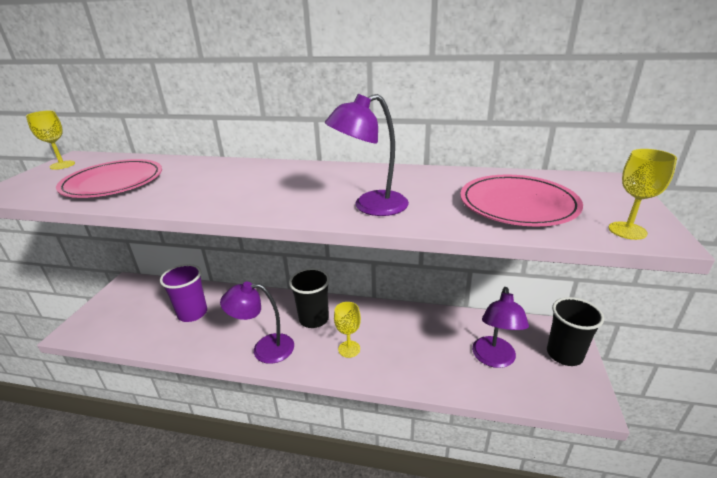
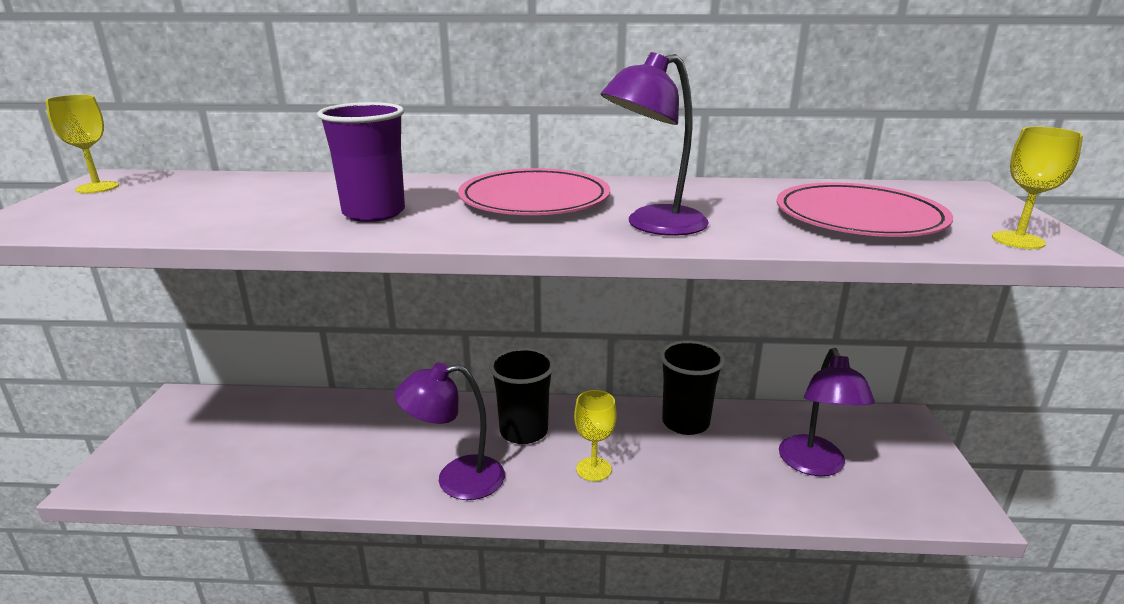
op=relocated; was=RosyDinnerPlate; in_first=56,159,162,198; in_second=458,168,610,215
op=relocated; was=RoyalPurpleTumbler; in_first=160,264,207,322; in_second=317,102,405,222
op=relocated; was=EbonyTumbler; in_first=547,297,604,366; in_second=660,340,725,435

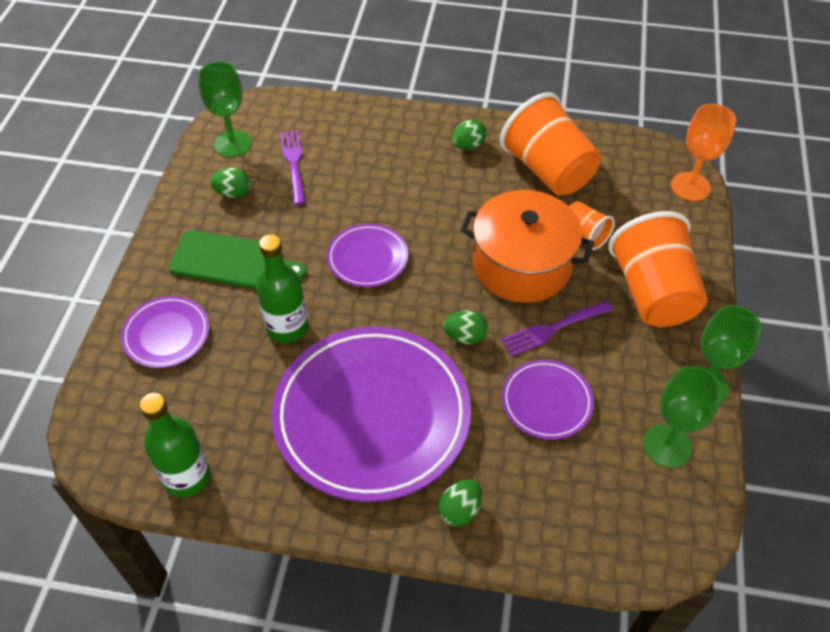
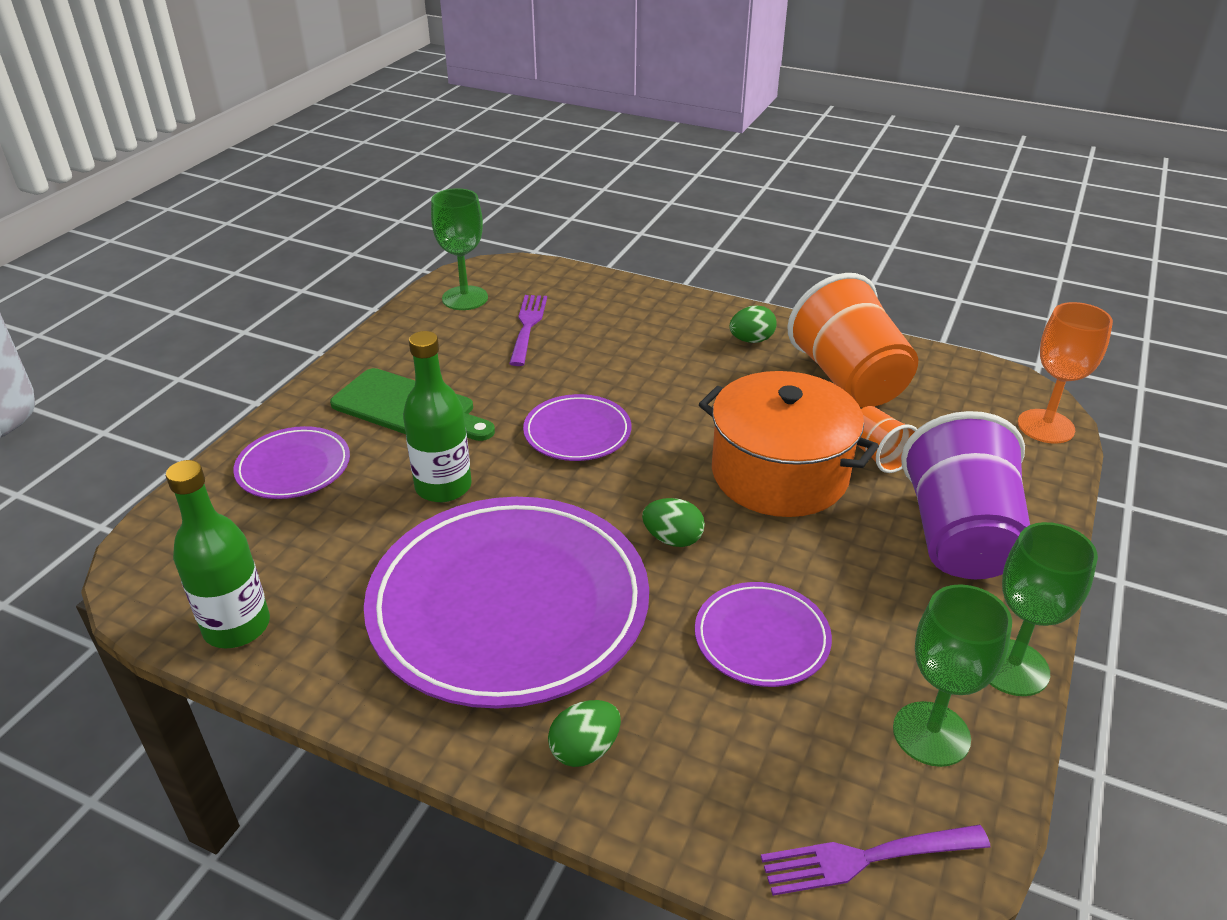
op=missing; was=LeafGreenToyEgg; in_first=210,168,251,198
op=relocated; was=RoyalPurpleTableFork; in_first=501,301,613,356; in_second=761,825,990,896
op=colour; was=OrangeTumbler; now=RoyalPurpleTumbler; in_first=608,211,708,327; in_second=901,411,1030,579

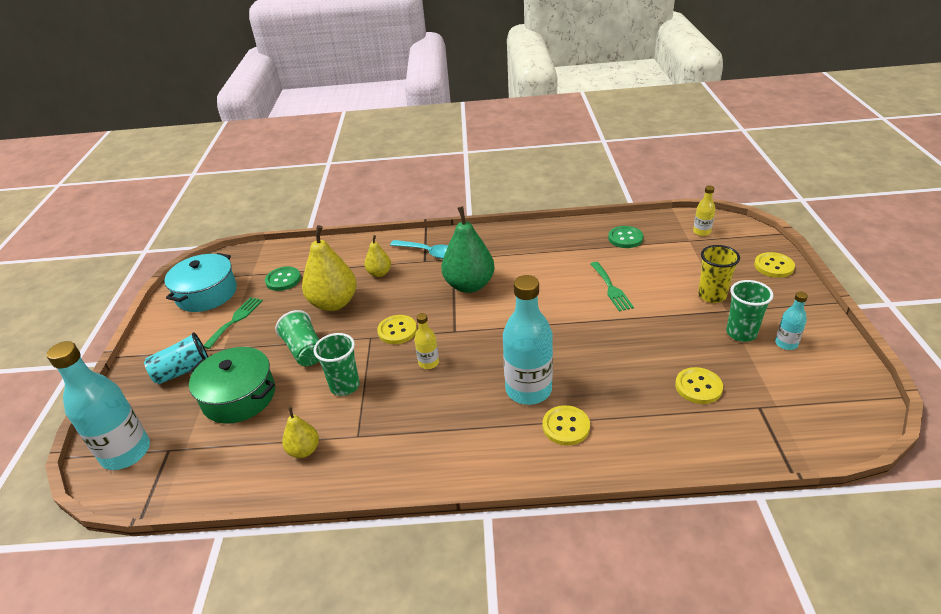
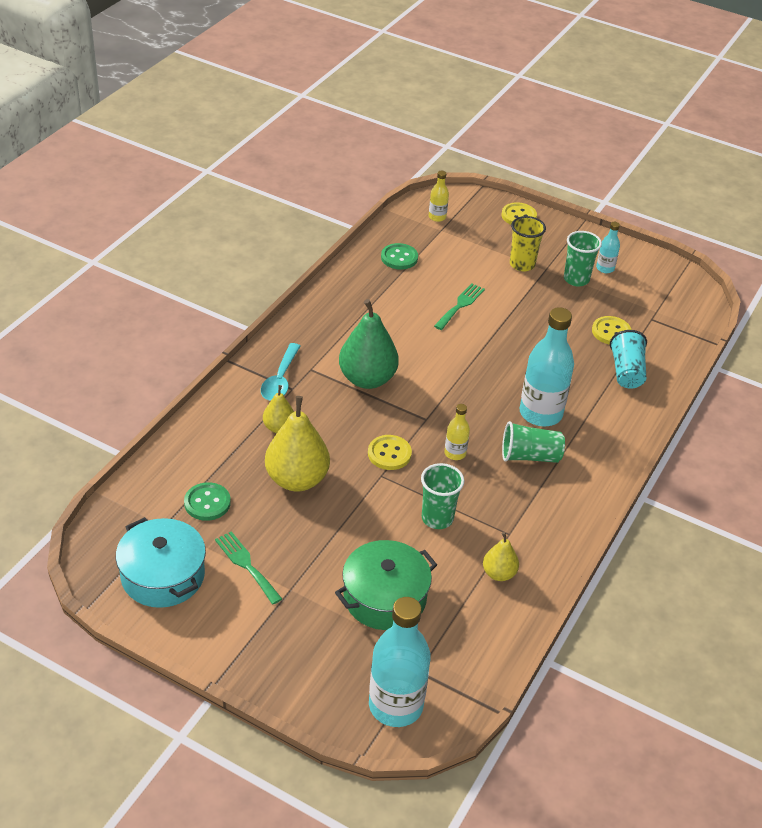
op=missing; was=GoldenButton; in_first=542,405,590,446
op=relocated; was=AquaTumbler; in_first=144,332,208,384; in_second=610,330,647,389
op=relocated; was=LeafGreenTumbler; in_first=275,310,319,366; in_second=502,421,565,463
op=spun; was=AquaSpoon; in_first=390,240,448,259; in_second=261,343,300,401; clockwise=135
op=spun; was=LeafGreenTableFork; in_first=590,262,634,312; in_second=434,283,485,330; clockwise=-75

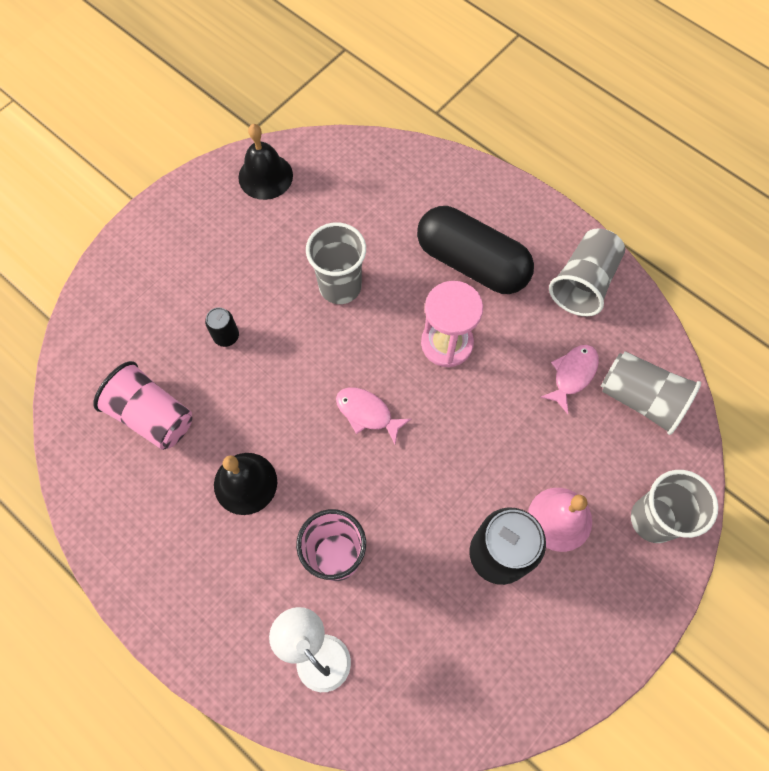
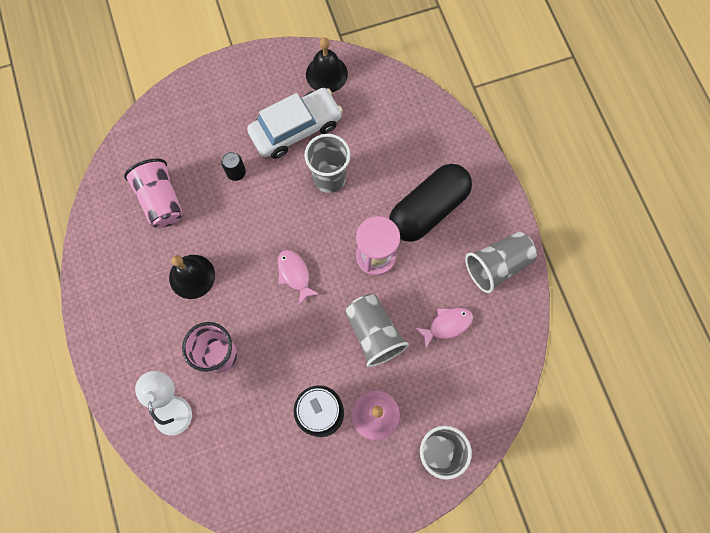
op=appeared; now=WhiteToyCar; in_second=247,88,343,159
op=relocated; was=GrayTumbler; in_first=601,351,701,435; in_second=345,294,409,367
op=spun; was=EbonyPillShape; in_first=417,206,534,294; in_second=389,164,472,242; clockwise=75

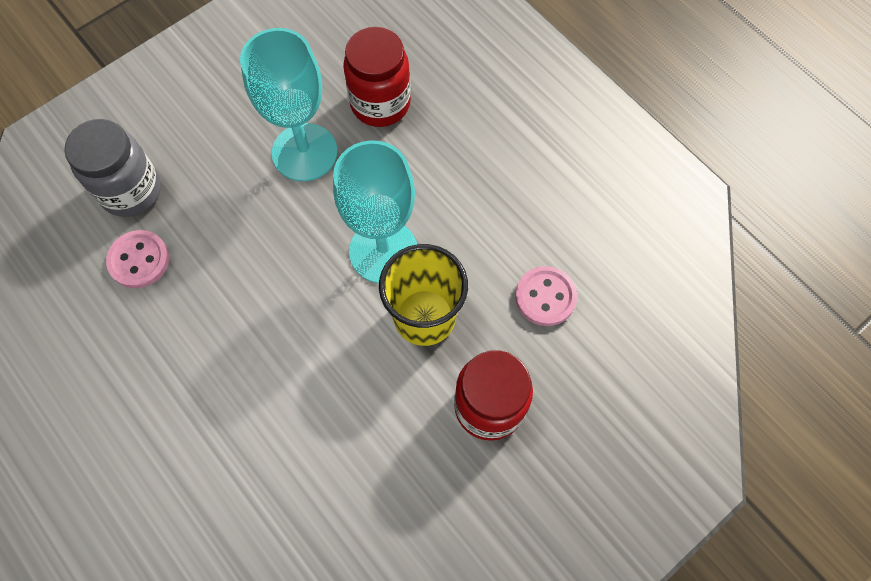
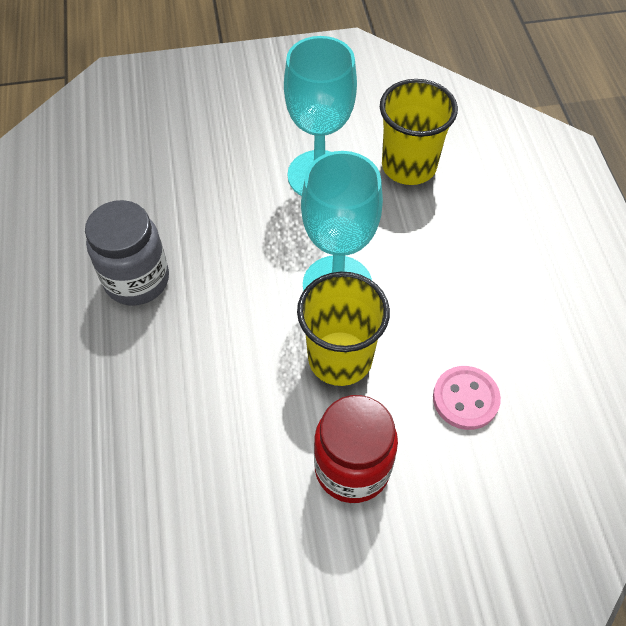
op=missing; was=RosyButton; in_first=106,230,169,288
op=relocated; was=GrayJamJar; in_first=64,119,161,217; in_second=85,200,169,306
op=exchanged; was=CrimsonJamJar; now=GoldenTumbler; in_first=343,27,411,127; in_second=380,79,458,185

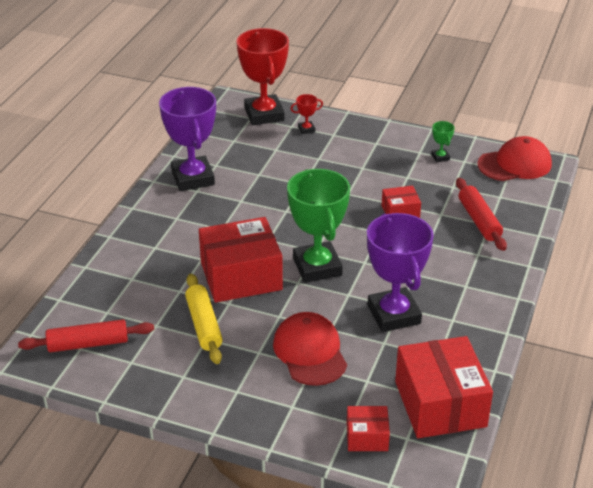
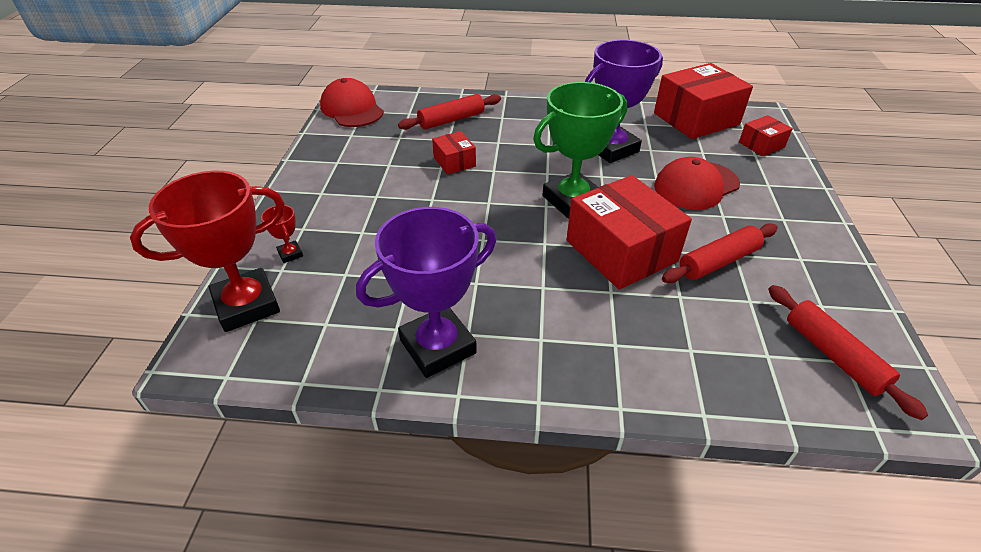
op=missing; was=LeafGreenTrophy; in_first=431,121,455,162
op=colour; was=GoldenDoughRoller; now=CrimsonDoughRoller; in_first=185,274,223,364; in_second=662,223,778,283
op=spun; was=CrimsonBox; in_first=347,406,390,451; in_second=739,115,793,156; clockwise=75

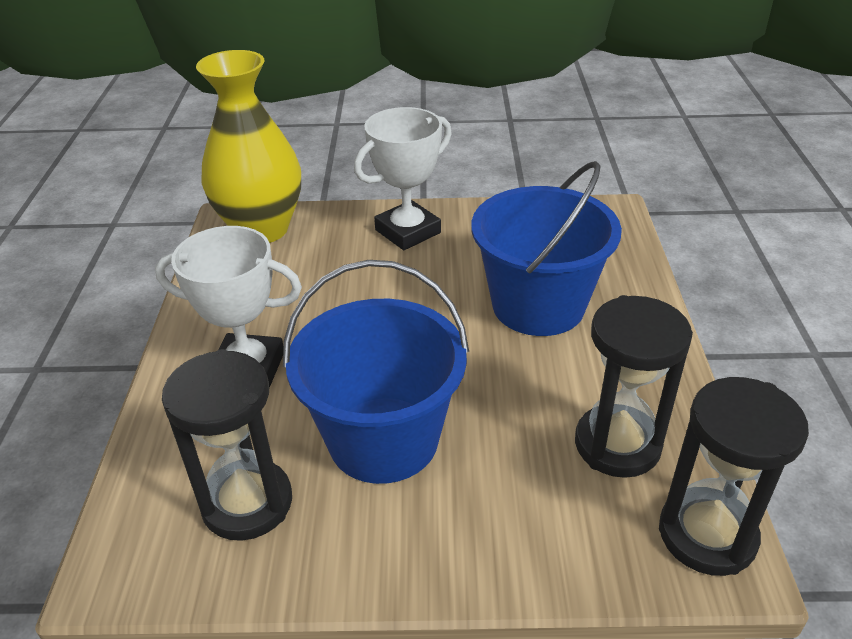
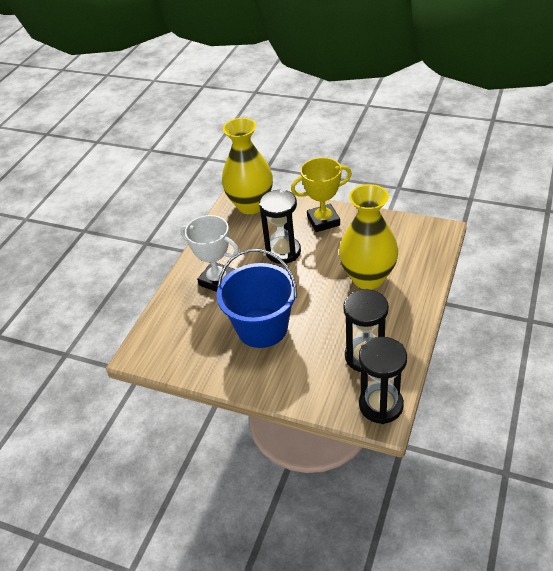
op=relocated; was=EbonySandTimer; in_first=162,349,292,541; in_second=259,189,301,264
op=exchanged; was=CobaltSandBucket; now=GoldenFlowerVase; in_first=471,161,622,336; in_second=339,184,398,290
op=colour; was=WhiteTrophy; now=GoldenTrophy; in_first=354,107,452,250; in_second=291,157,352,232

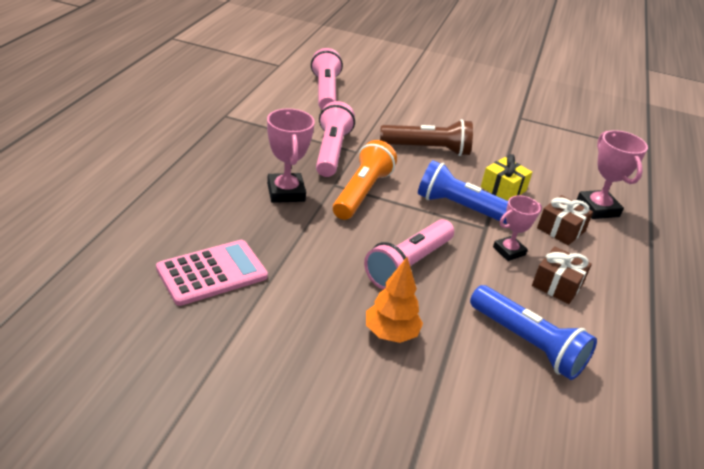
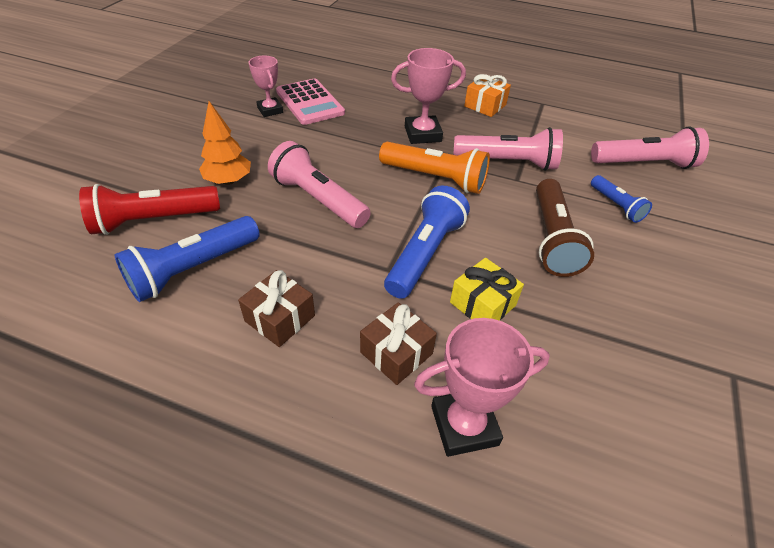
op=appeared; now=CrimsonPocketTorch; in_second=79,184,220,235
op=appeared; now=OrangeWrappedGift; in_second=464,74,511,117
op=appeared; now=CobaltPocketTorch; in_second=591,175,652,223
op=relocated; was=RosyTrophy; in_first=493,195,542,261; in_second=249,56,283,117

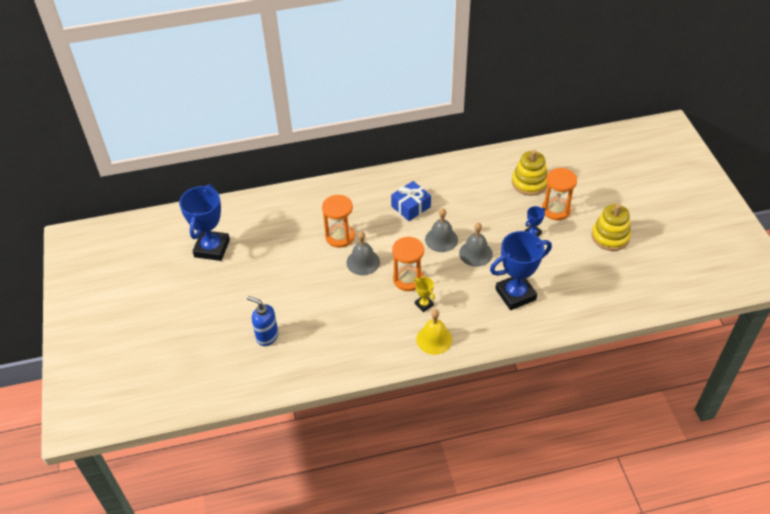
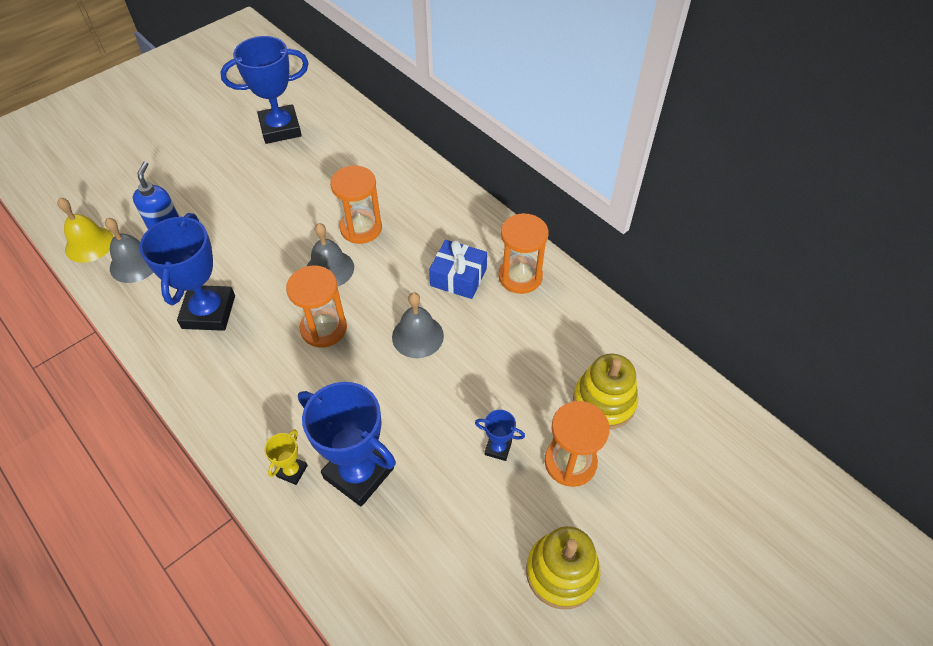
op=appeared; now=CobaltTrophy; in_second=139,213,235,331
op=appeared; now=OrangeSandTimer; in_second=498,213,549,294
op=relocated; was=GoldenTrophy; in_first=414,277,435,312; in_second=264,429,308,485
op=relocated; was=GoldenSchoolBell; in_first=416,309,452,355; in_second=57,198,114,263
op=relocated; was=GraySchoolBell; in_first=459,223,493,267; in_second=105,218,153,283

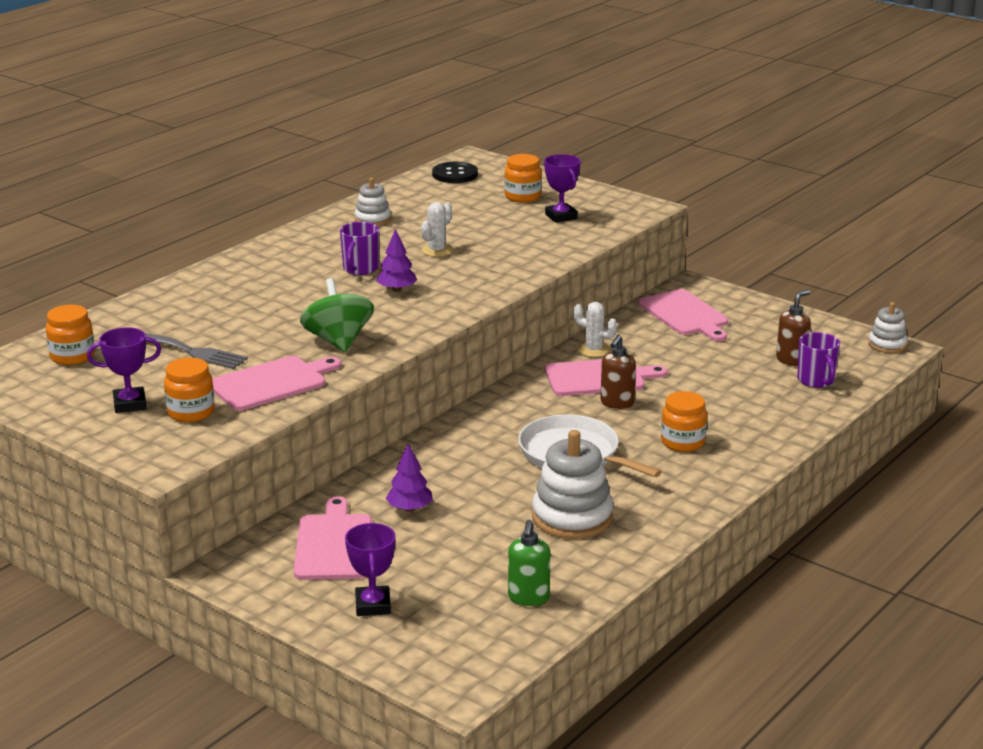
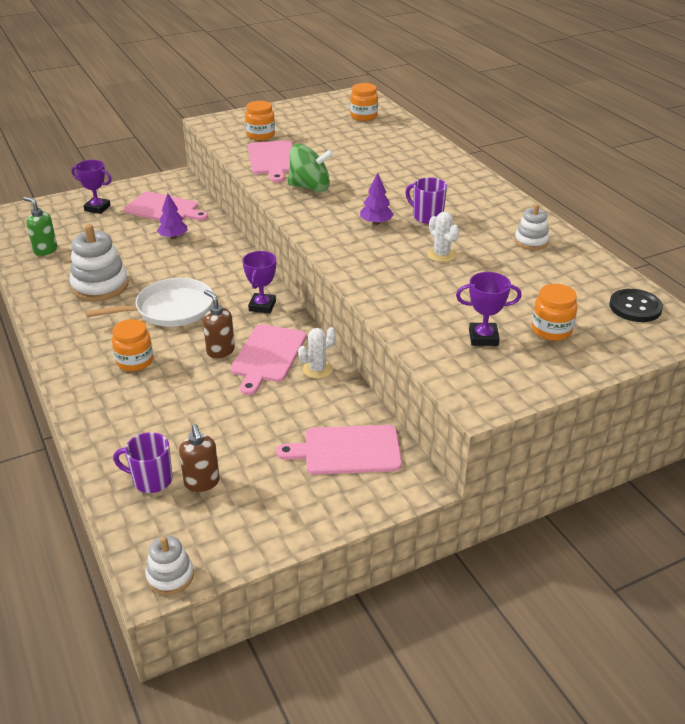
op=missing; was=GrayTableFork; in_first=145,333,248,369
op=relocated; was=RoyalPurpleTrophy; in_first=87,327,161,413; in_second=242,251,276,313

